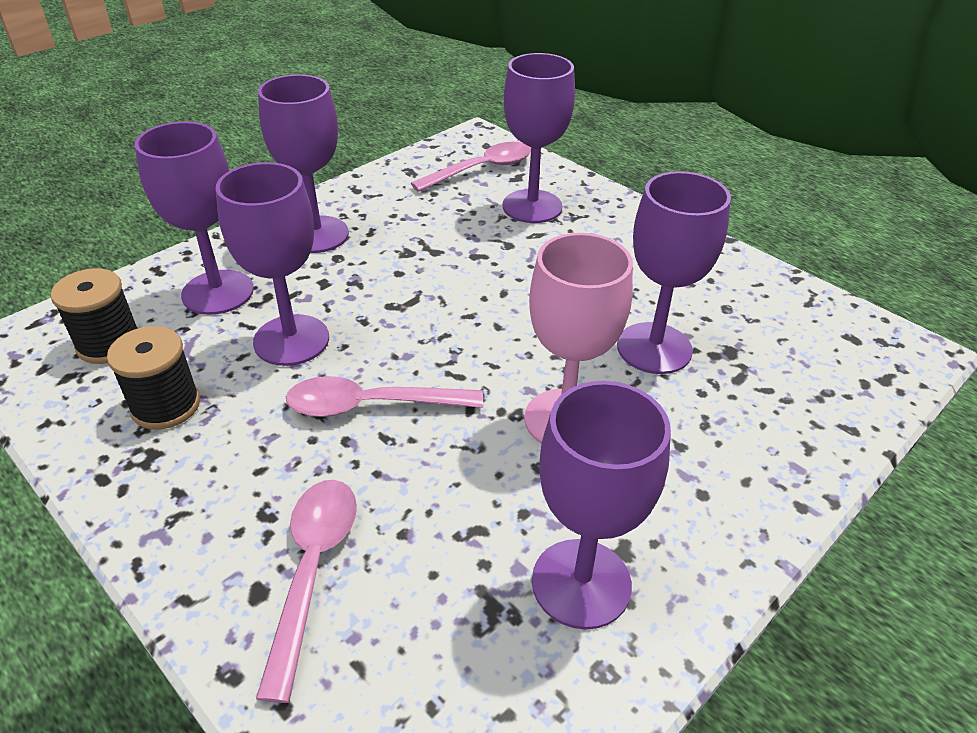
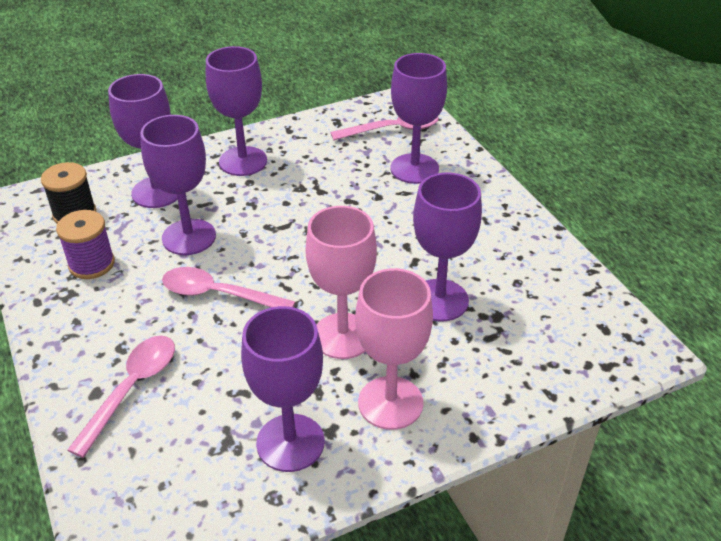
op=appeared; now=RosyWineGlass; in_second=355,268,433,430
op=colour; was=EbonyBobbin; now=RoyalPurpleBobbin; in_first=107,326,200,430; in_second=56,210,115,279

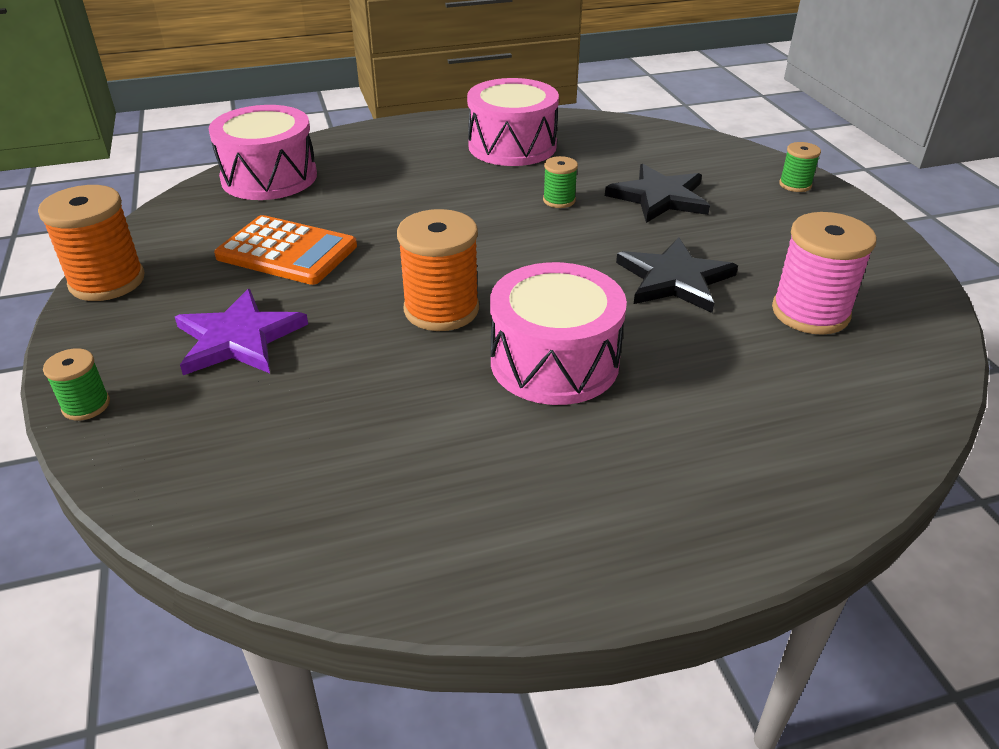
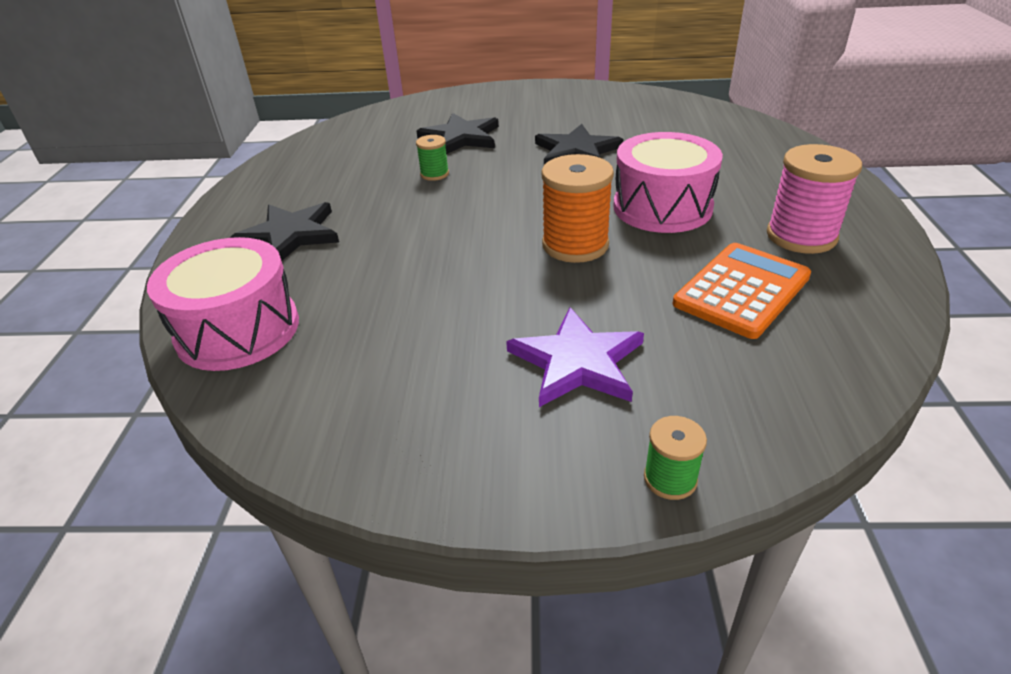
op=missing; was=OrangeBobbin; in_first=38,185,145,301
op=missing; was=RosyToyDrum; in_first=467,78,559,166
op=missing; was=LeafGreenBobbin; in_first=779,142,821,192
op=appeared; now=EbonyStarShape; in_second=230,202,339,261
op=relocated; was=OrangeCalculator; in_first=214,215,357,285; in_second=673,243,811,339
op=relocated; was=RosyBobbin; in_first=772,212,877,335; in_second=767,144,862,254

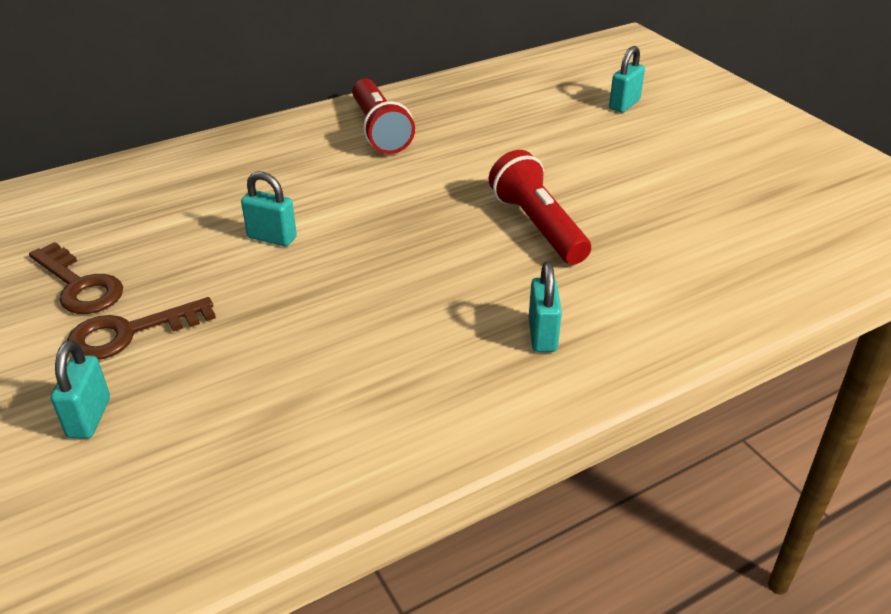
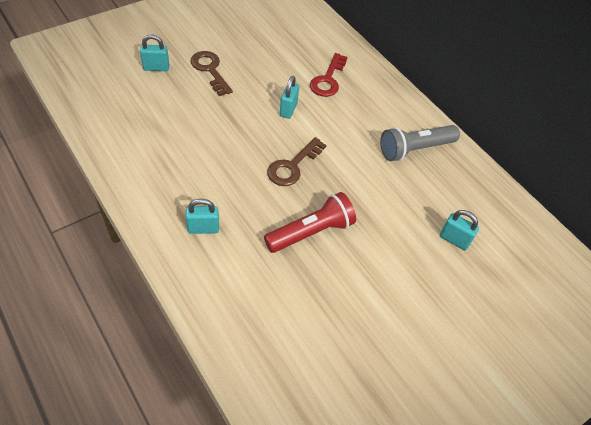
op=appeared; now=CrimsonKey; in_second=310,53,348,97
op=relocated; was=DarkBrownKey; in_first=29,242,123,314; in_second=267,137,327,186
op=relocated; was=AquaSmallLock; in_first=609,46,645,112; in_second=440,210,479,250
op=colour; was=CrimsonPocketTorch; now=GrayPocketTorch; in_first=352,79,415,154; in_second=380,125,460,161

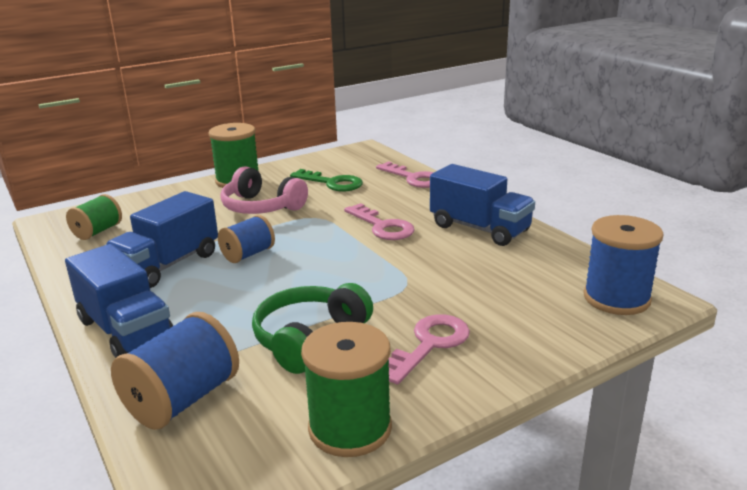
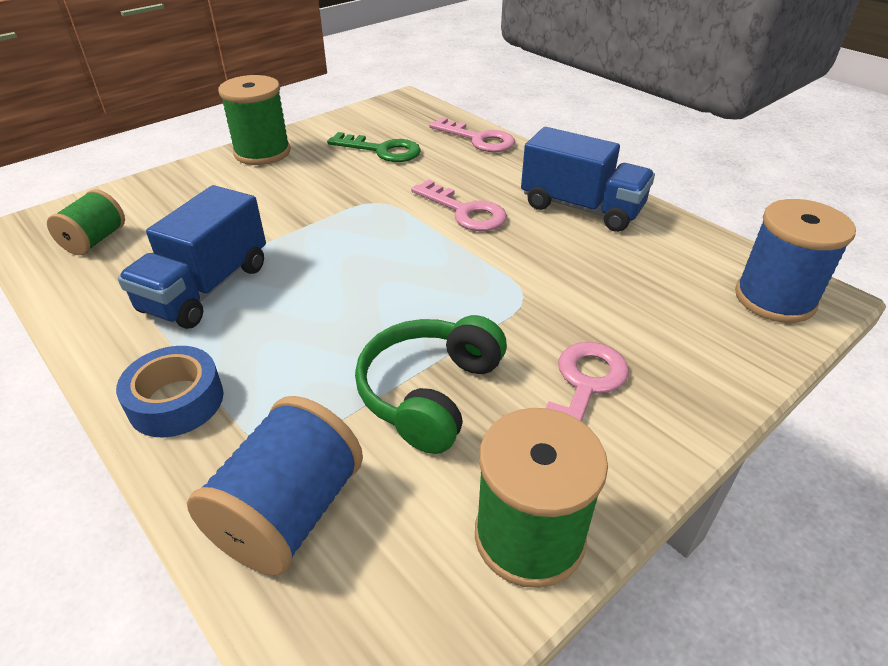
op=missing; was=CobaltBobbin; in_first=218,215,275,263
op=missing; was=RosyOverEarHeadphones; in_first=220,166,308,214
op=exchanged; was=CobaltTruck; now=CobaltStickyTape; in_first=65,244,173,358; in_second=116,346,224,437

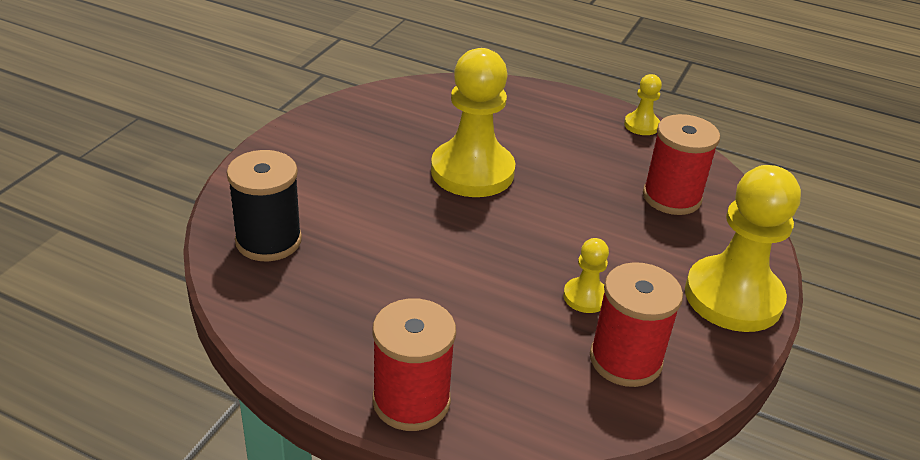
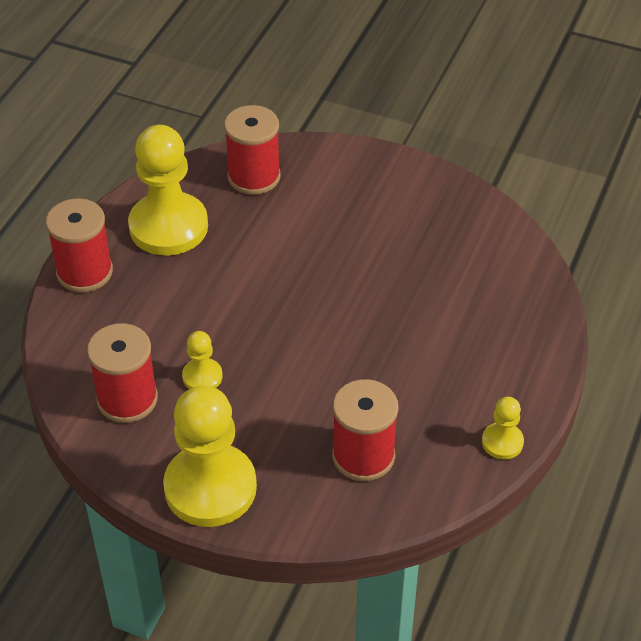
op=relocated; was=GoldenPawn; in_first=431,48,515,197; in_second=128,125,208,256
op=colour; was=EbonyBobbin; now=CrimsonBobbin; in_first=227,150,302,261; in_second=224,105,281,195

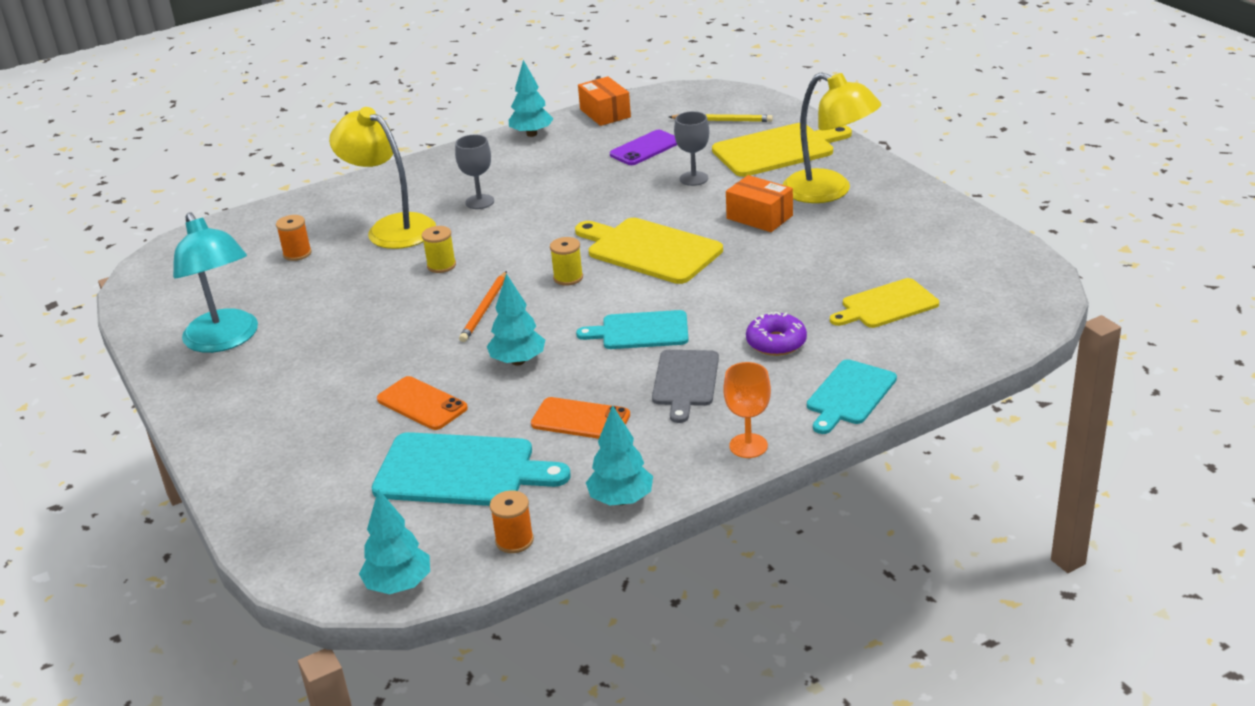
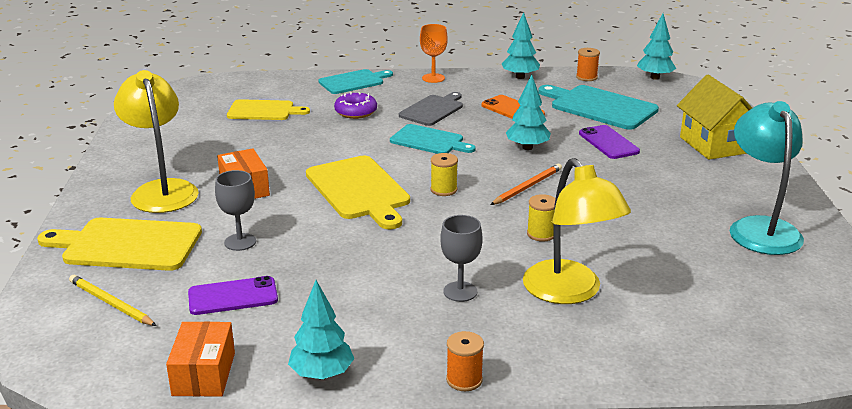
op=appeared; now=GoldenHouse; in_second=677,74,752,160
op=relocated; was=OrangeBobbin; in_first=276,215,312,261; in_second=446,331,484,391
op=colour; was=OrangeMobilePhone; now=RoyalPurpleMobilePhone; in_first=377,376,468,430; in_second=579,125,640,159

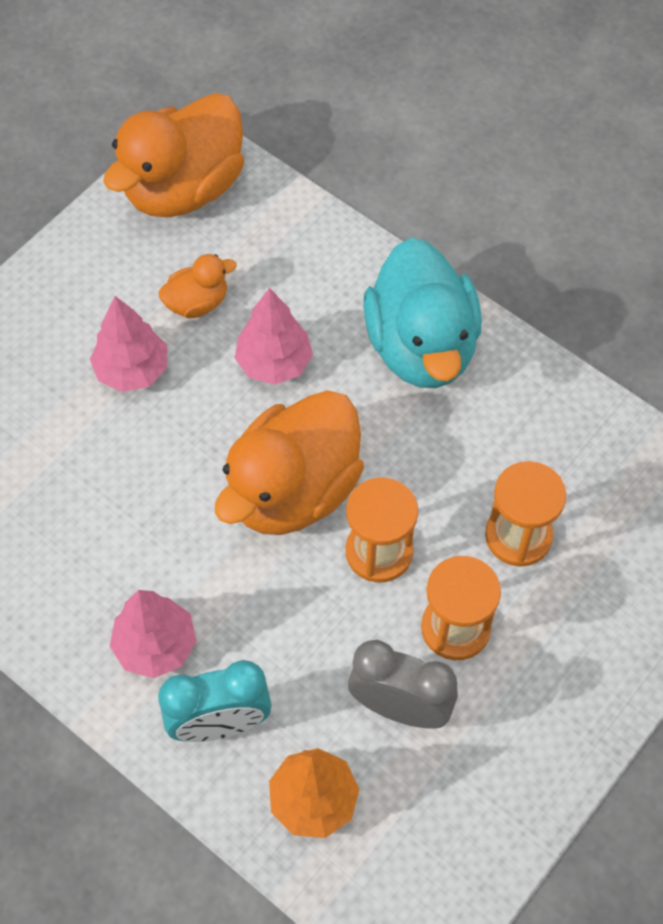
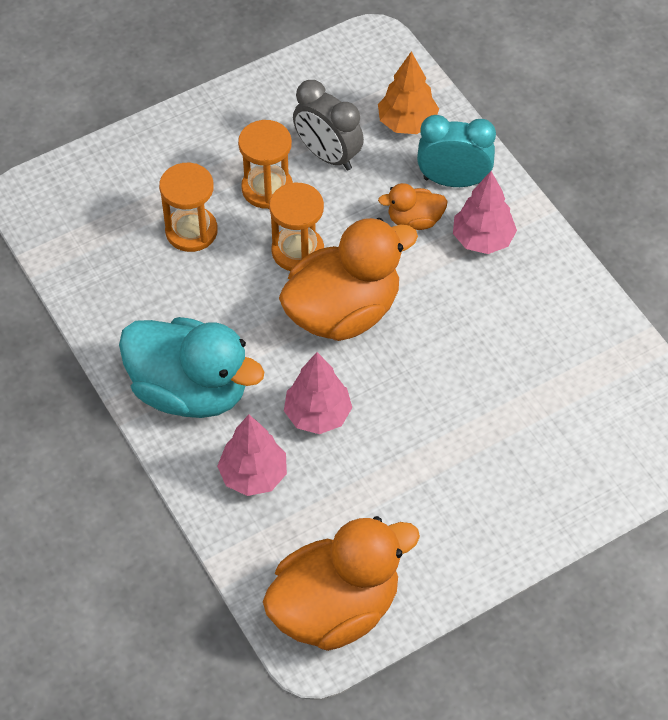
op=relocated; was=RosyTree; in_first=90,296,167,392; in_second=217,415,287,496
op=relocated; was=OrangeToyDuck; in_first=159,254,237,318; in_second=378,183,448,230
op=spun; was=AquaToyDuck; in_first=363,237,482,388; in_second=119,317,264,418; clockwise=105

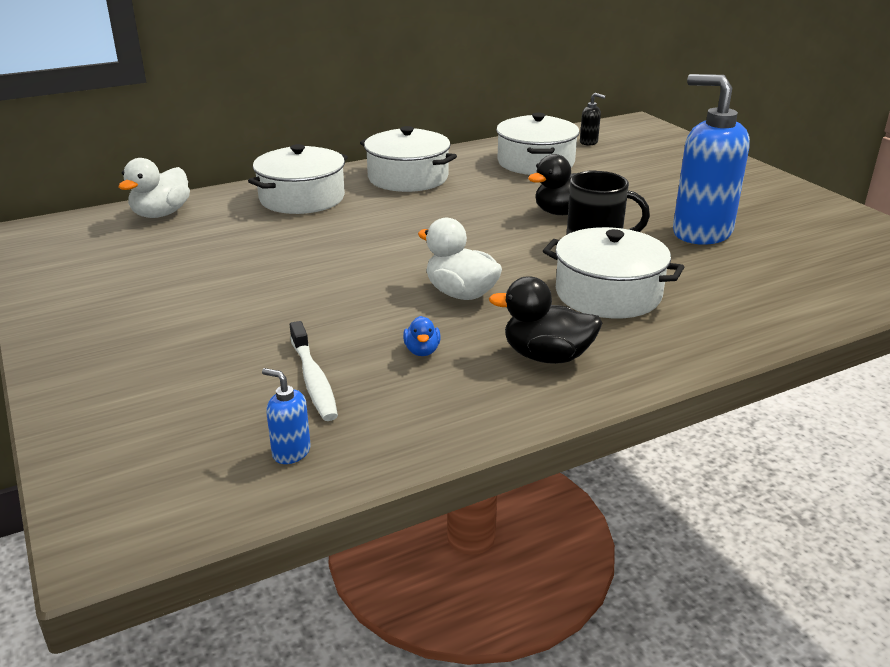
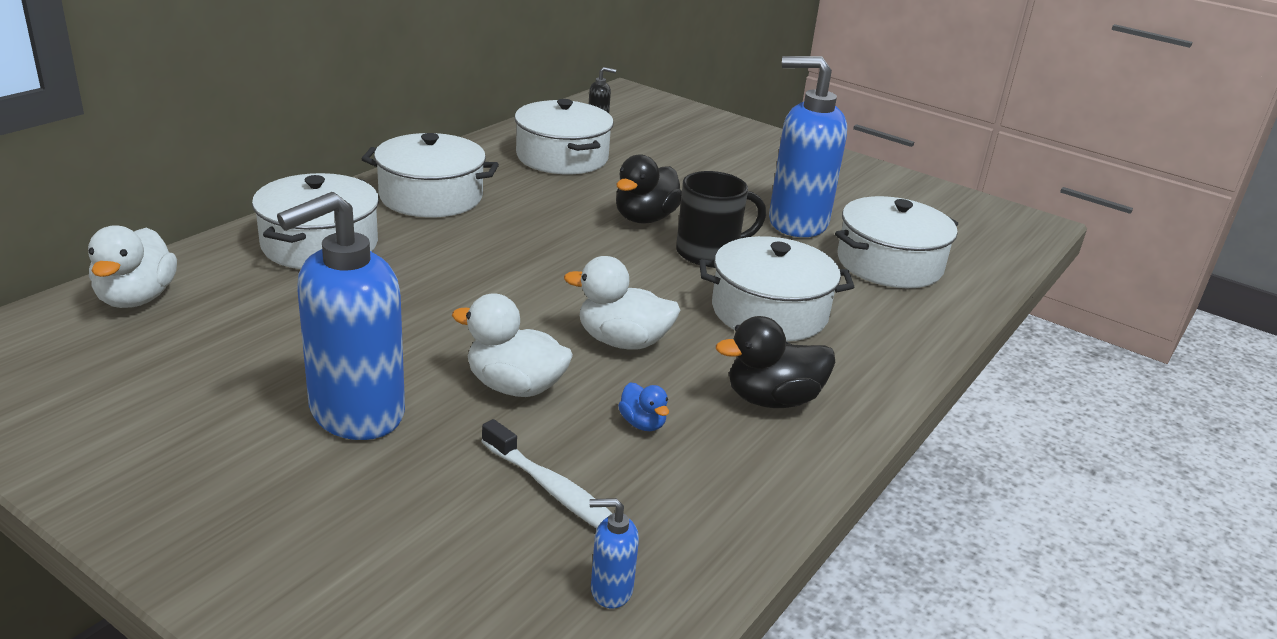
op=appeared; now=CobaltSoapPump; in_second=277,192,405,440
op=appeared; now=WhiteToyDuck; in_second=452,294,573,397
op=appeared; now=WhiteCookingPot; in_second=835,196,958,288

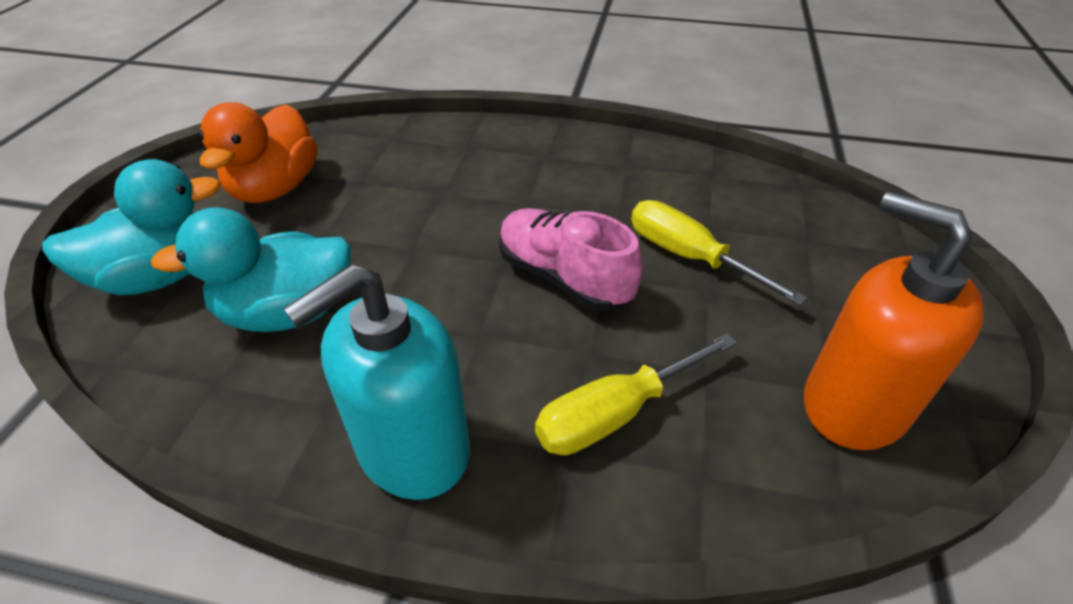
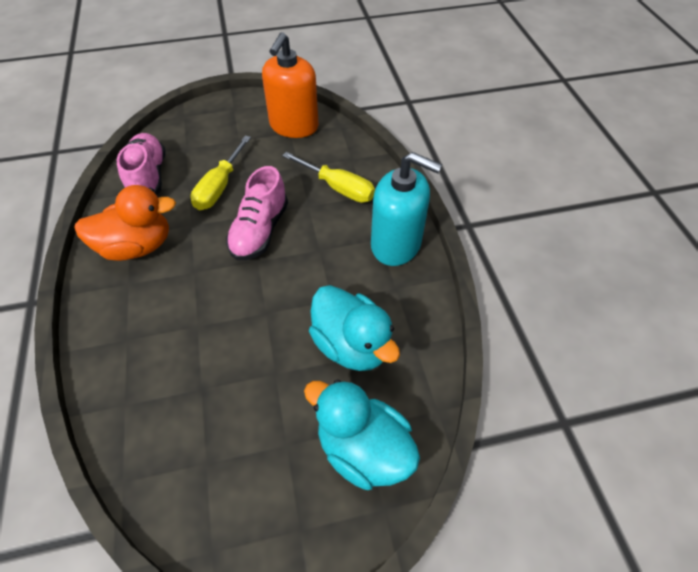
op=appeared; now=RosyLaceUpShoe; in_second=117,133,166,196
op=relocated; was=OrangeToyDuck; in_first=198,102,318,203; in_second=74,185,176,261

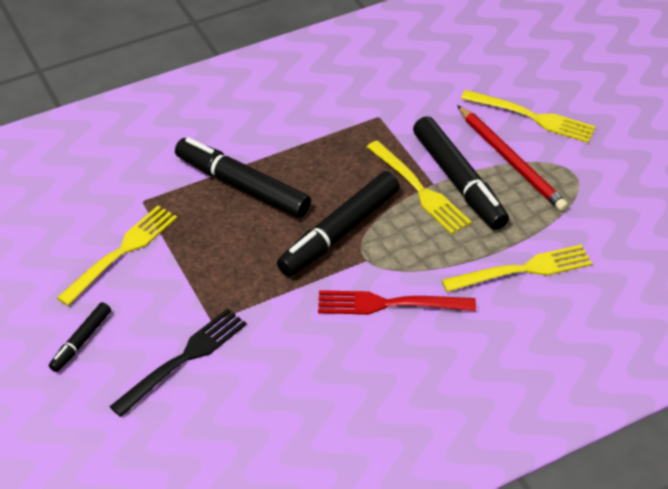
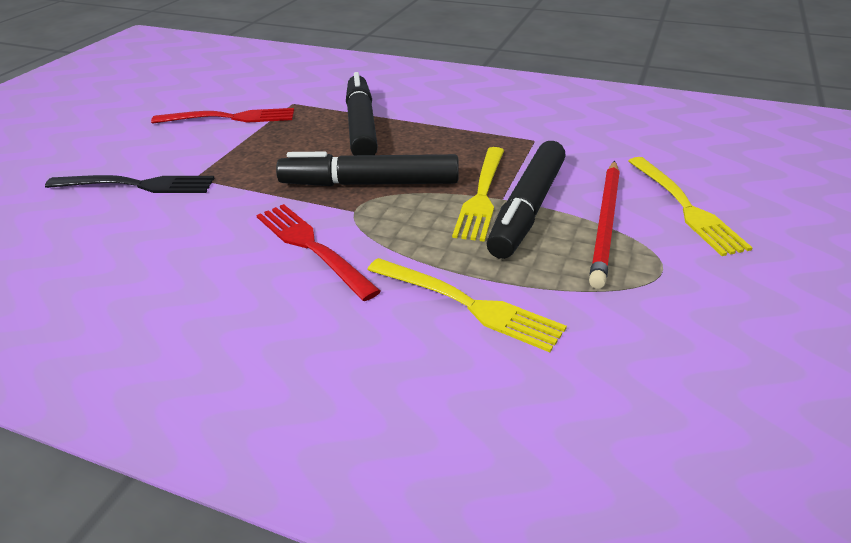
op=missing; was=EbonyFeltPen; in_first=49,302,111,372
op=colour; was=GoldenTableFork; now=CrimsonTableFork; in_first=57,206,177,306; in_second=151,108,294,124

